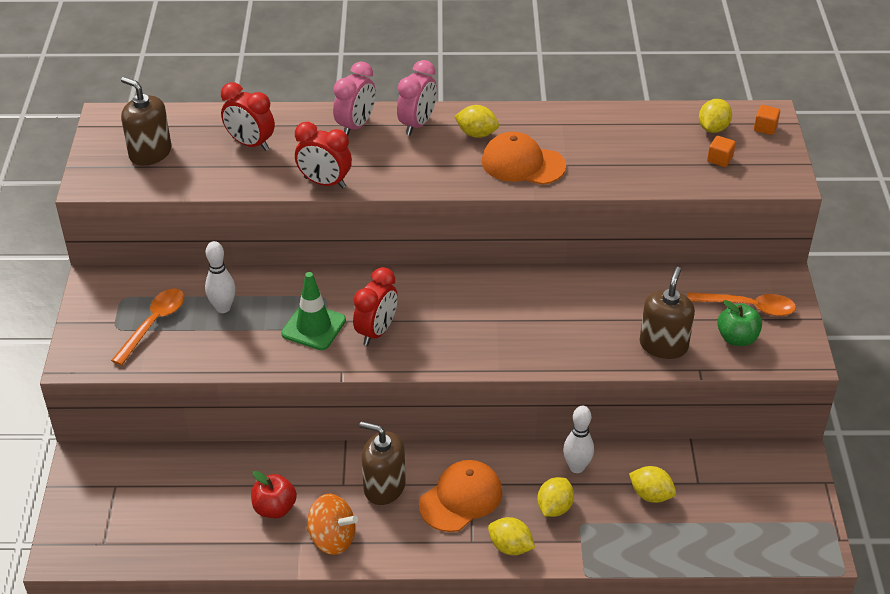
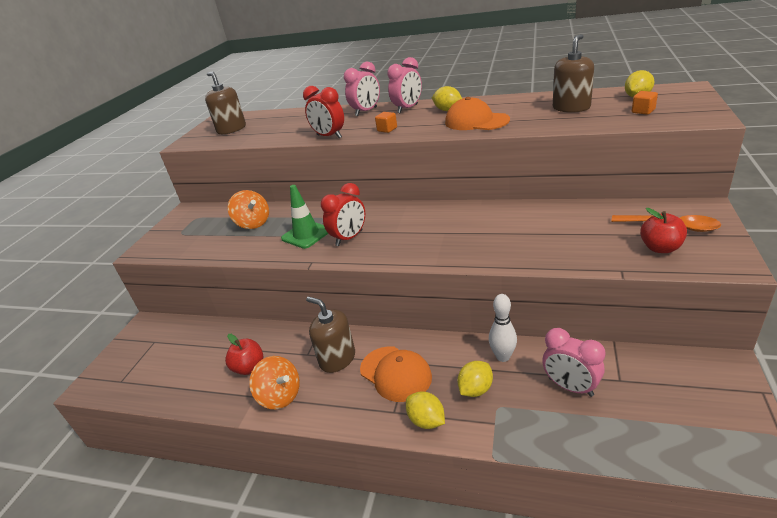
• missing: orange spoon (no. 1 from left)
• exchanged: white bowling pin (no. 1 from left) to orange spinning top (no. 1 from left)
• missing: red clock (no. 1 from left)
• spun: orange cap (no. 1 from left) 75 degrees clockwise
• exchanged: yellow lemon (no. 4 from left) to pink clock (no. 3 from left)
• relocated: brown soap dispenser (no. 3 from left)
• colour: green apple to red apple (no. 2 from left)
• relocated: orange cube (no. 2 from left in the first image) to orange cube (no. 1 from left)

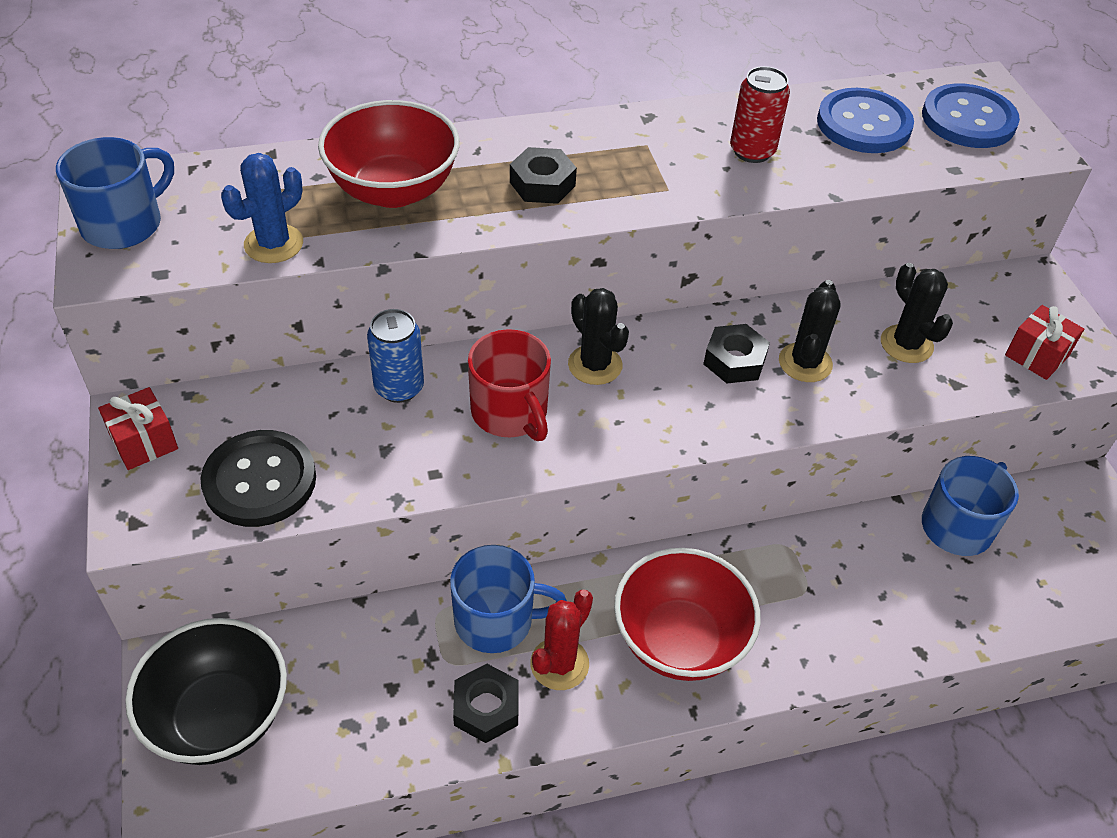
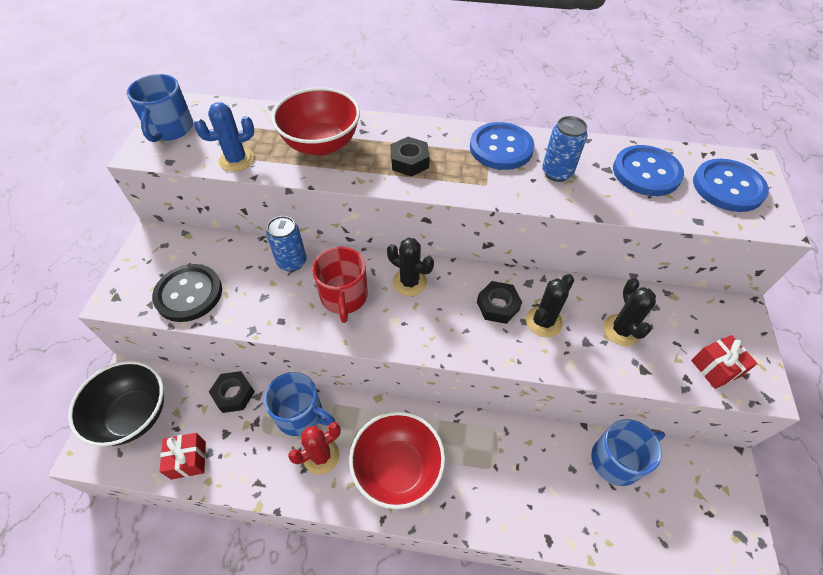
• spun: blue mug (no. 1 from left) 120 degrees clockwise
• relocated: red gift (no. 1 from left)
• relocated: black nut (no. 1 from left)
• spun: black cactus (no. 1 from left) 45 degrees counterclockwise
• colour: red can to blue can (no. 2 from left)
• appeared: blue button (no. 1 from left)

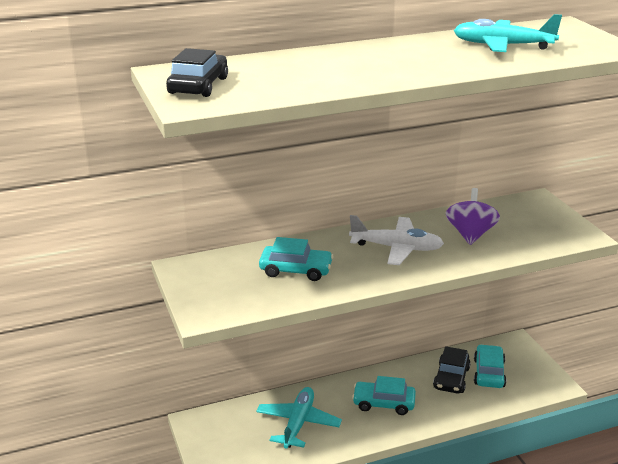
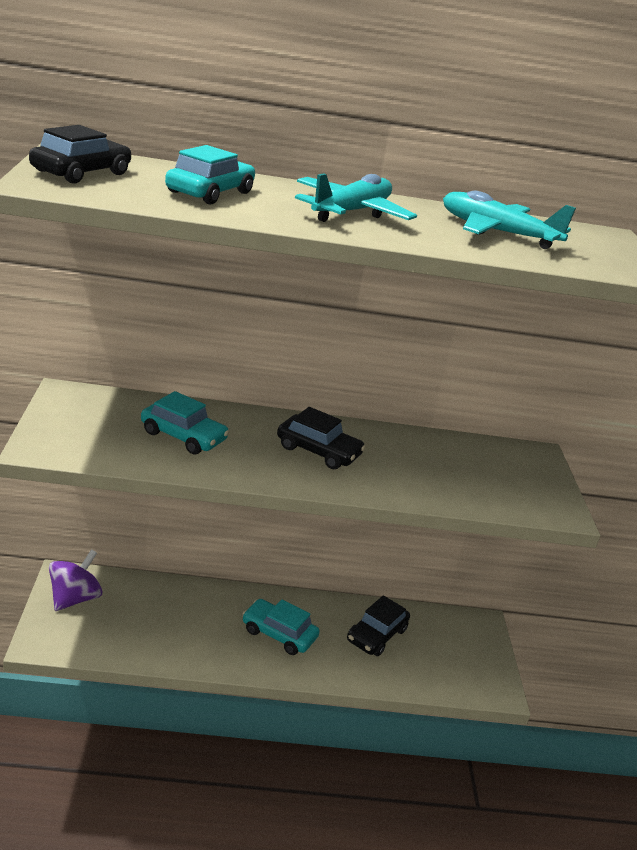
• relocated: turquoise plane (no. 1 from left)
• exchanged: white plane to black car (no. 2 from left)
• relocated: purple spinning top
• relocated: turquoise car (no. 3 from left in the first image) to turquoise car (no. 2 from left)

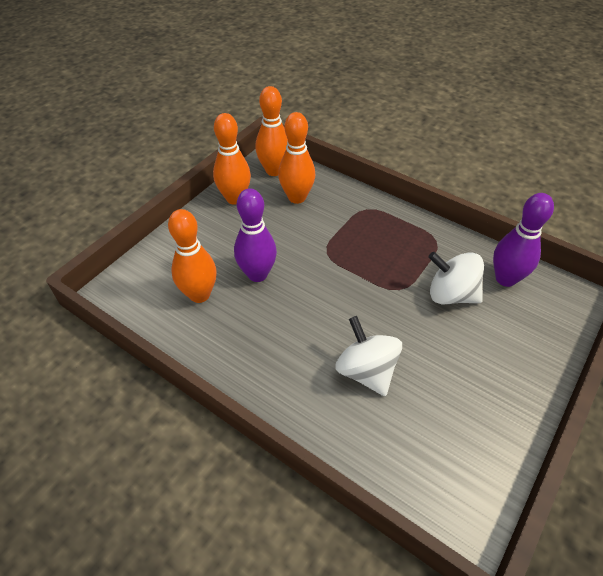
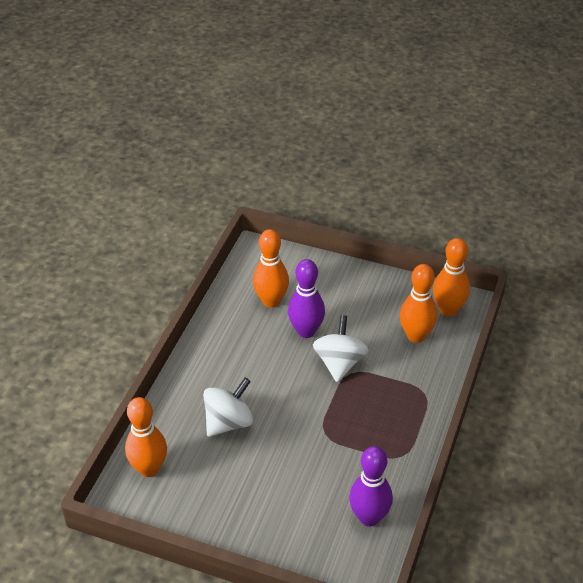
• relocated: orange bowling pin (no. 2 from left in the first image) to orange bowling pin (no. 1 from left)
• relocated: white spinning top (no. 2 from left)

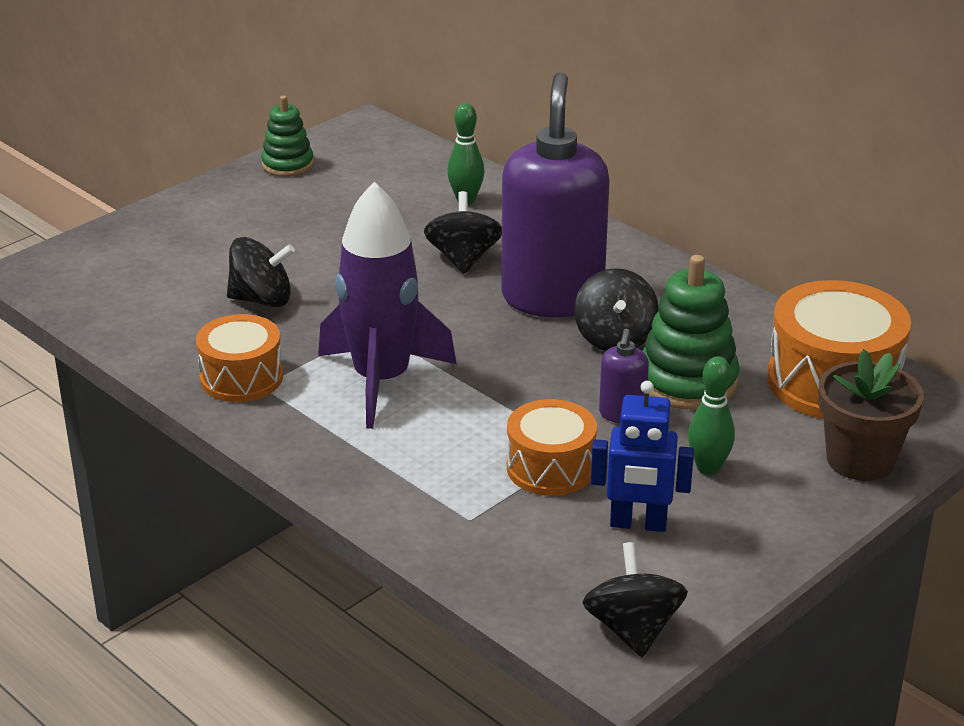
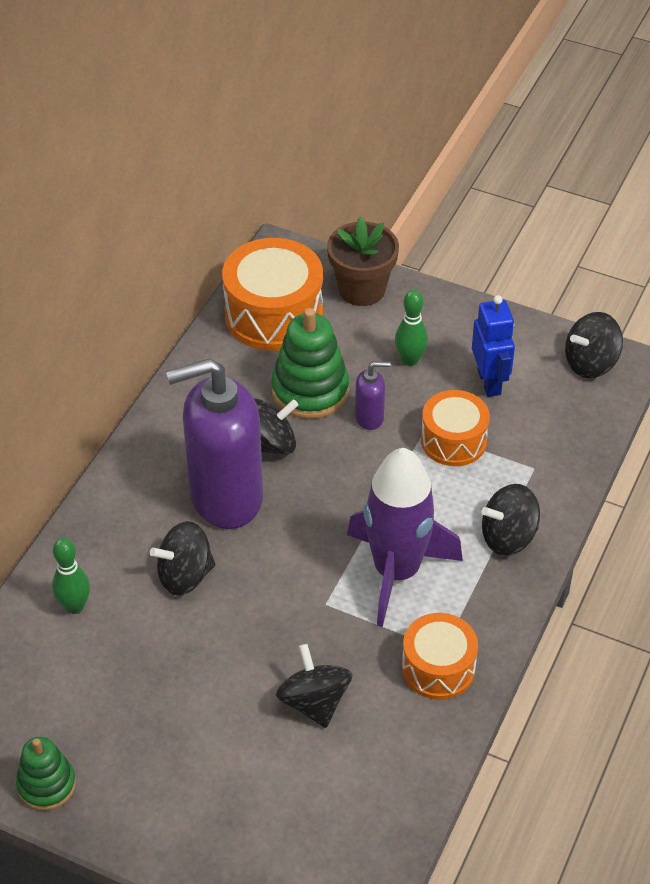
• appeared: black spinning top (no. 4 from left)

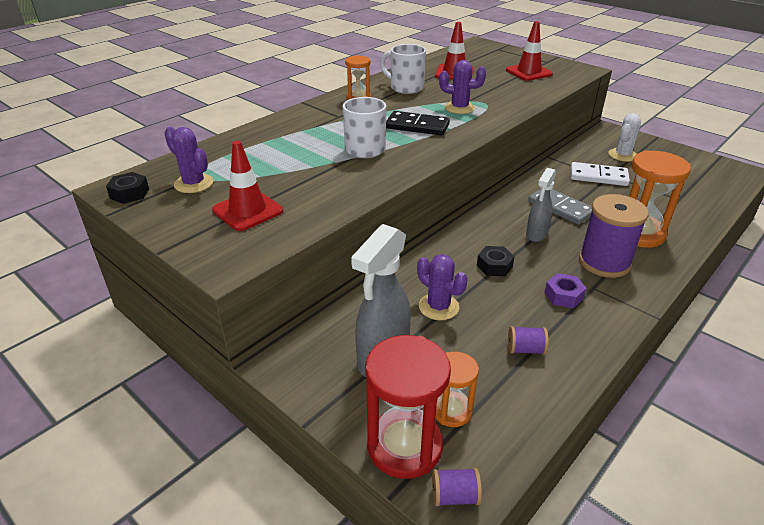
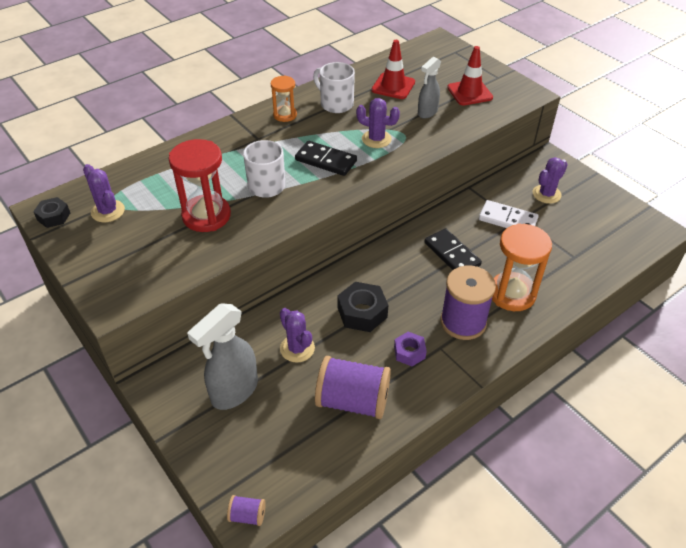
• missing: red traffic cone (no. 1 from left)
• relocated: red hourglass
• missing: orange hourglass (no. 2 from left)
• size: black nut (no. 2 from left) x1.59
• size: purple spool (no. 2 from left) x2.25
• relocated: grey spray bottle (no. 2 from left)
• colour: grey domino to black domino (no. 2 from left)
• colour: white cactus to purple cactus (no. 4 from left)

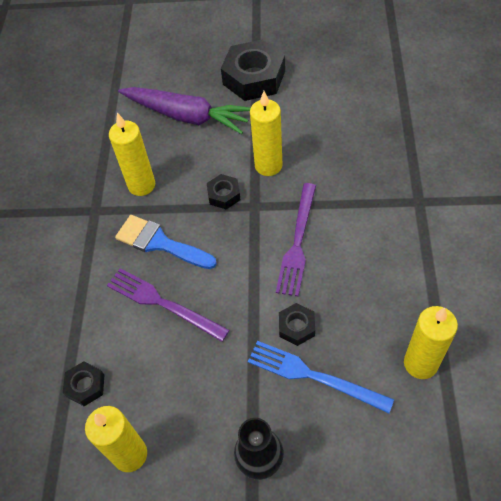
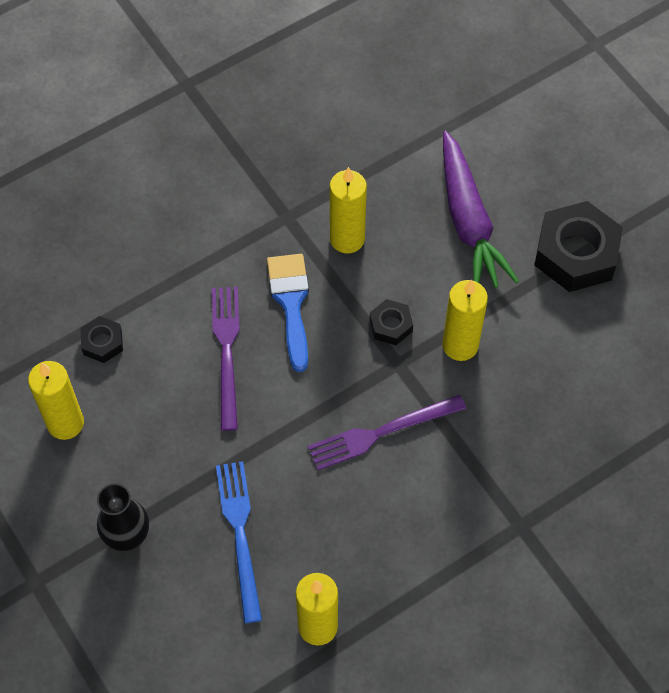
• missing: black nut (no. 4 from left)

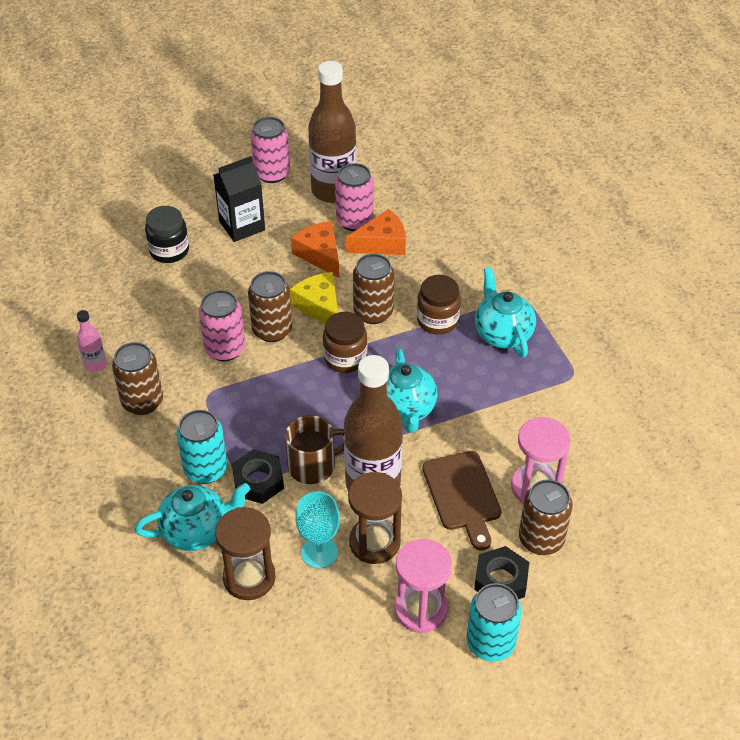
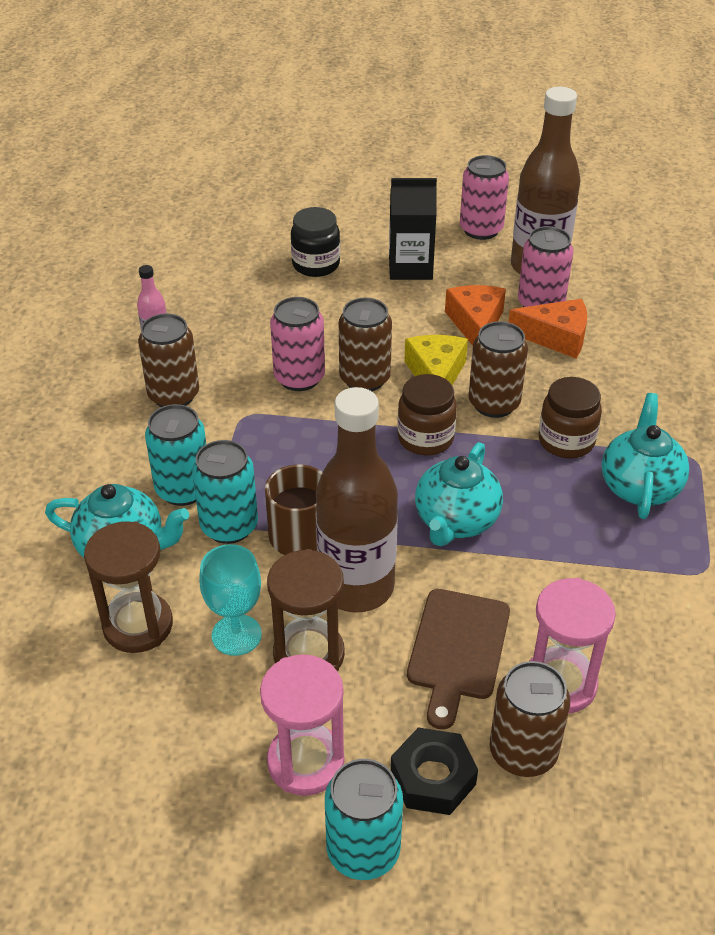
• exchanged: black nut (no. 1 from left) to turquoise can (no. 2 from left)

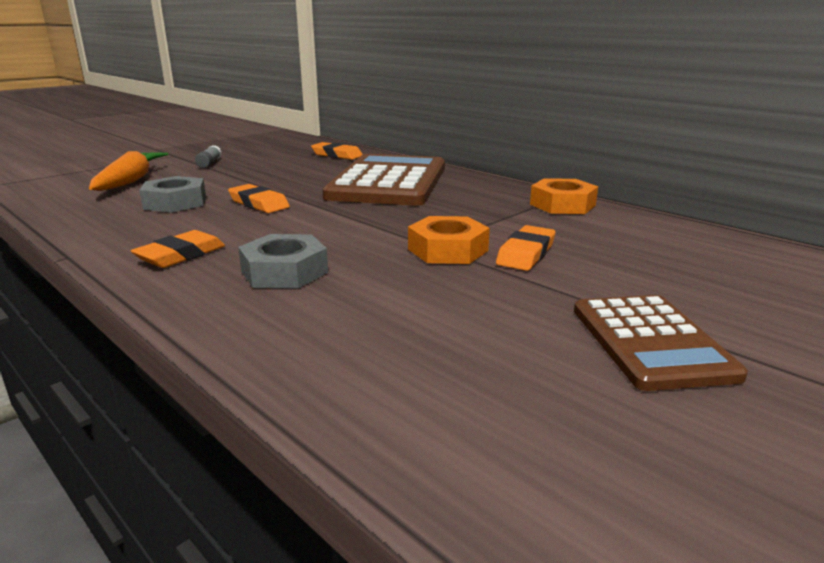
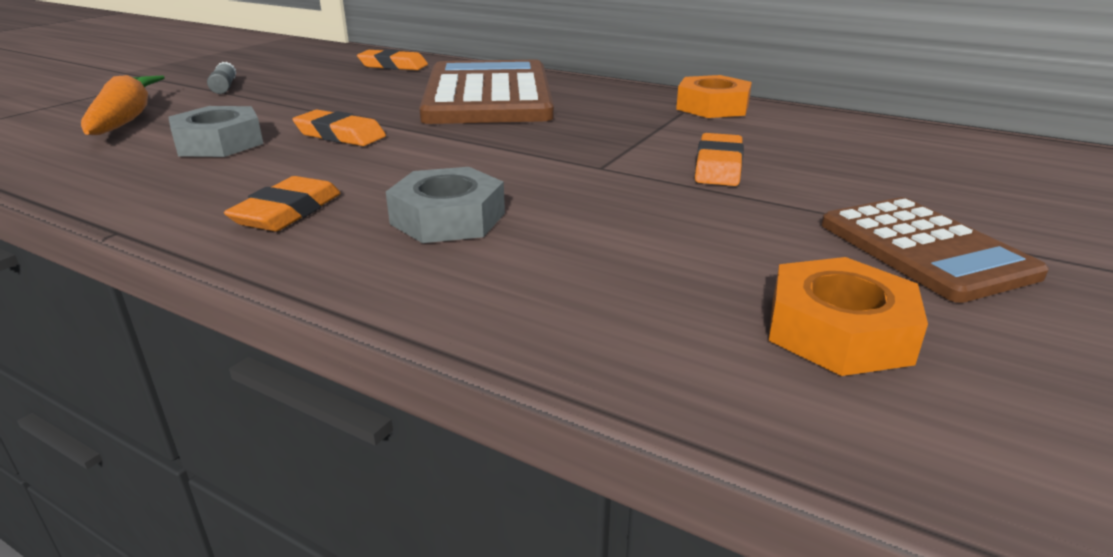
• relocated: orange nut (no. 1 from left in the first image) to orange nut (no. 2 from left)

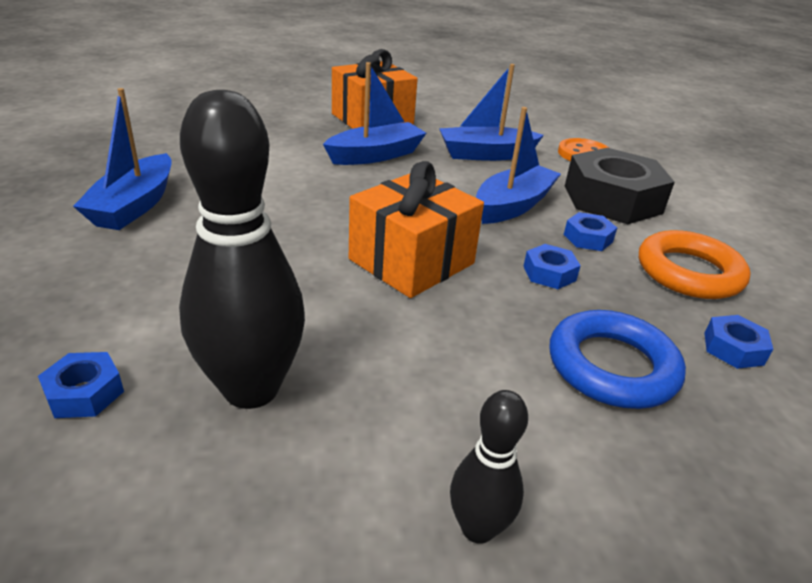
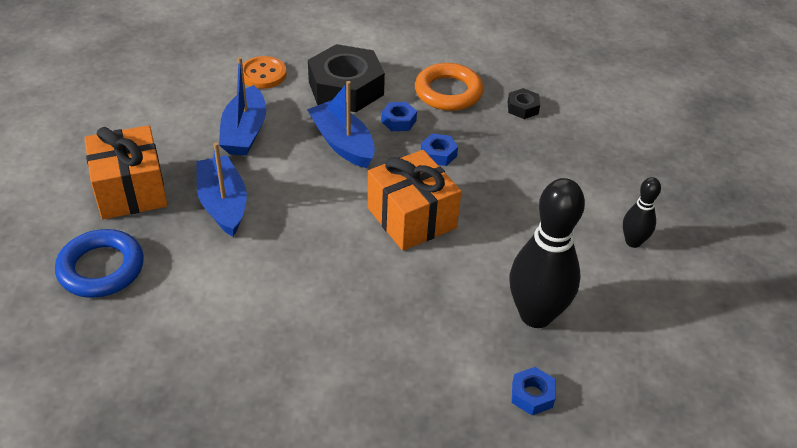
• missing: blue boat (no. 1 from left)
• relocated: blue ring
• colour: blue nut (no. 4 from left) to black nut (no. 2 from left)

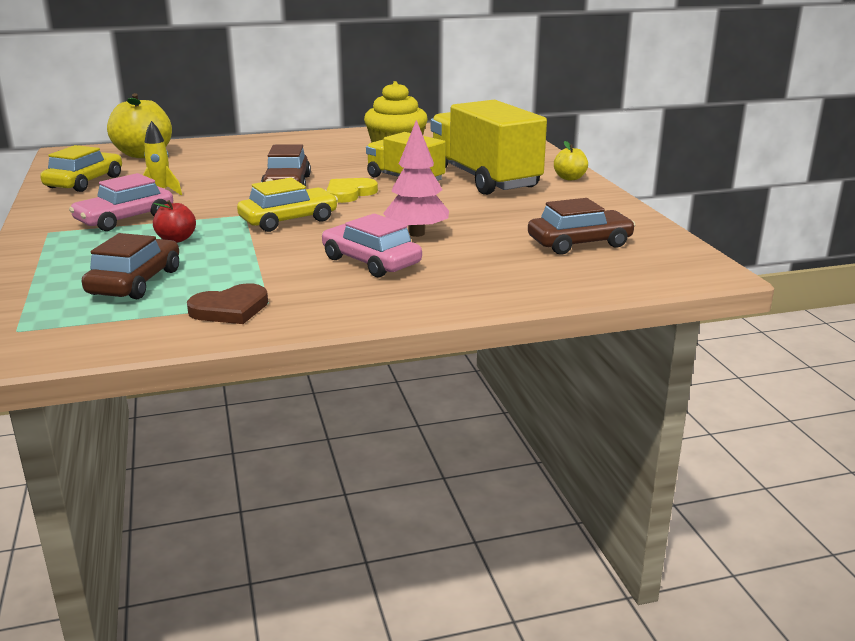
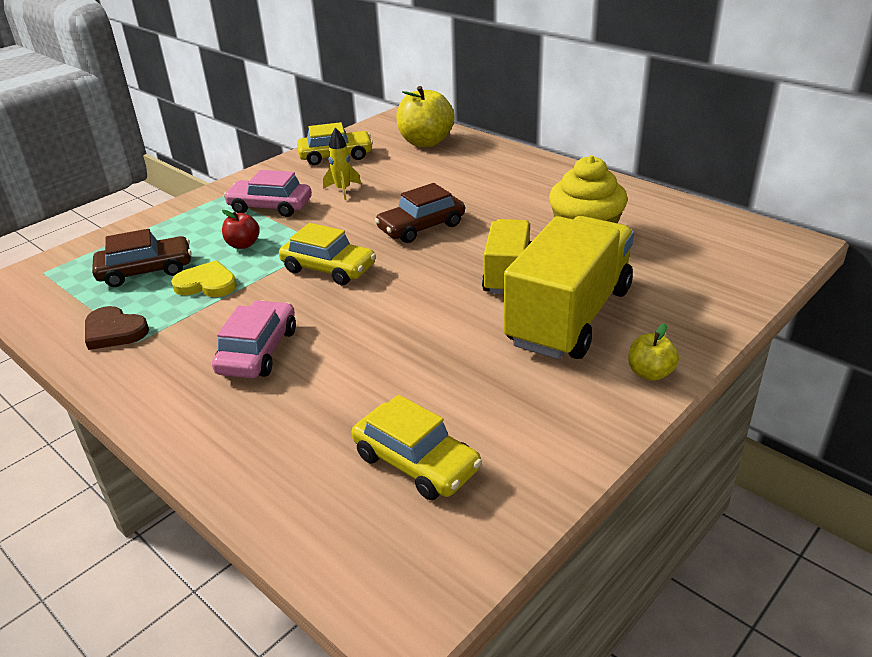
• relocated: yellow heart
• missing: pink tree
• colour: brown car (no. 3 from left) to yellow car (no. 3 from left)

